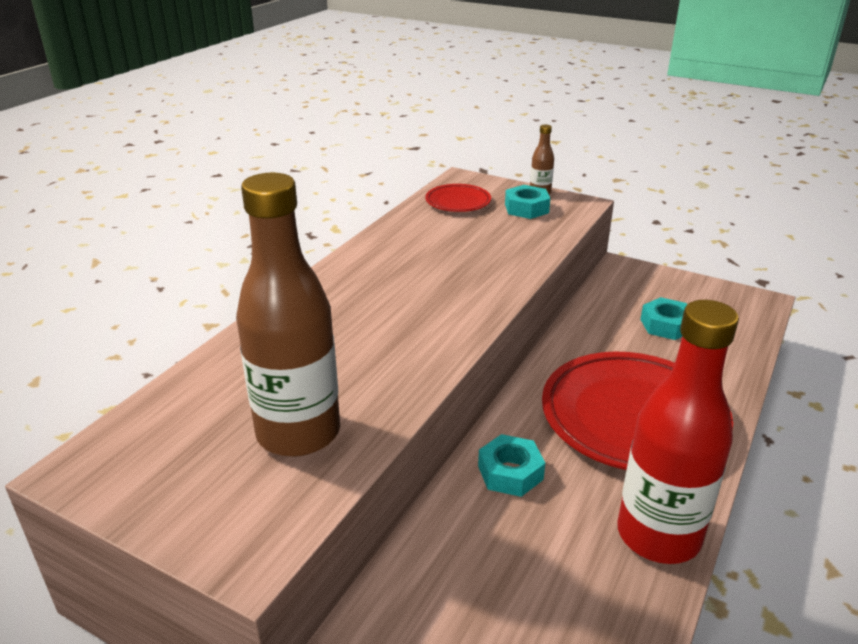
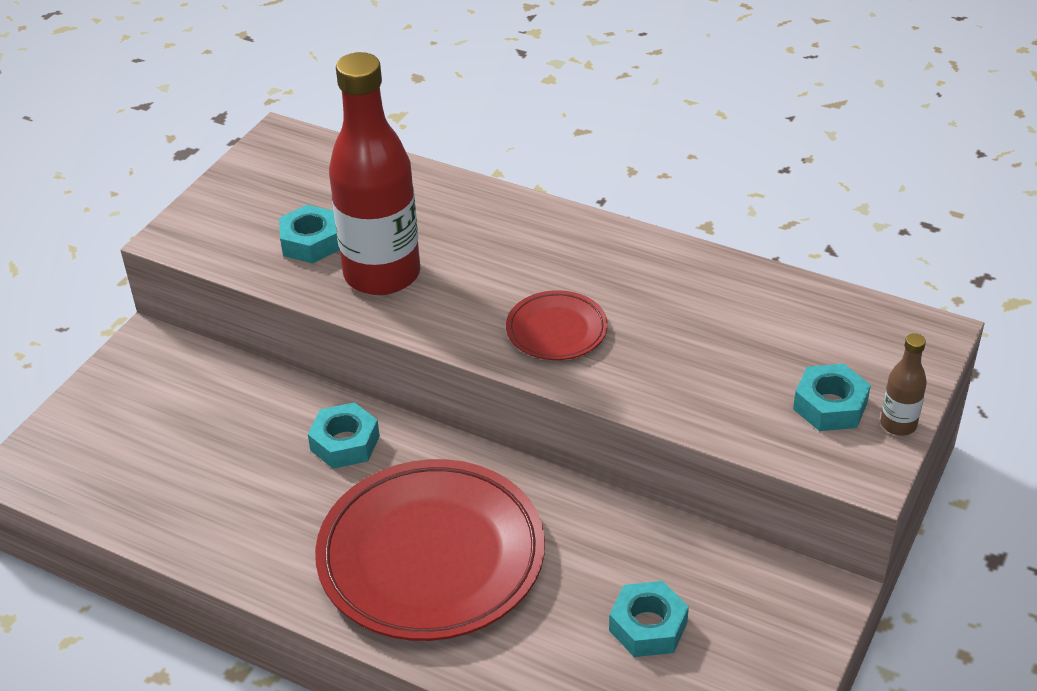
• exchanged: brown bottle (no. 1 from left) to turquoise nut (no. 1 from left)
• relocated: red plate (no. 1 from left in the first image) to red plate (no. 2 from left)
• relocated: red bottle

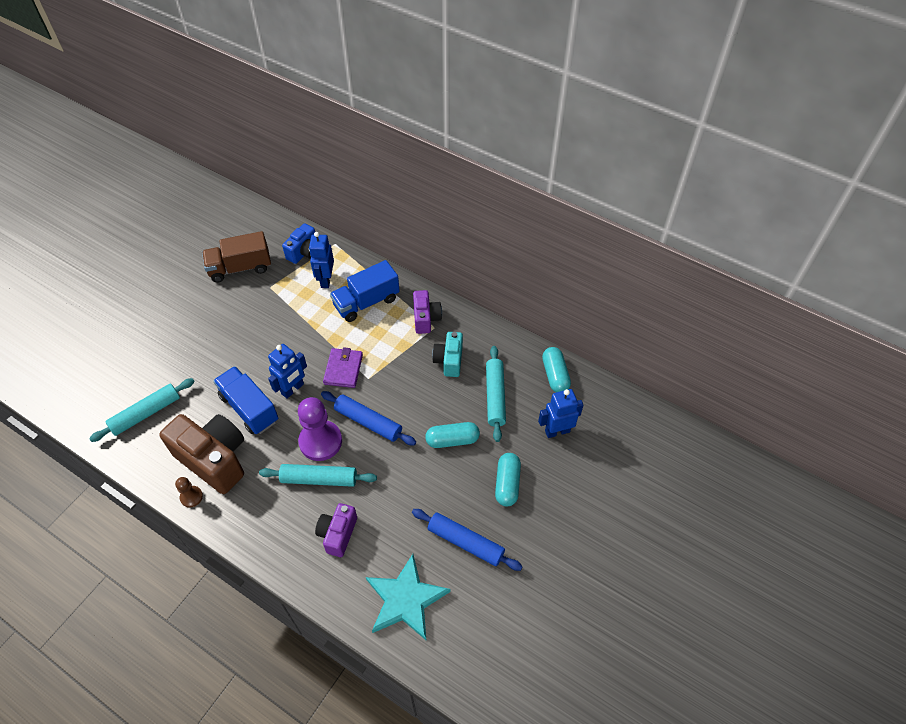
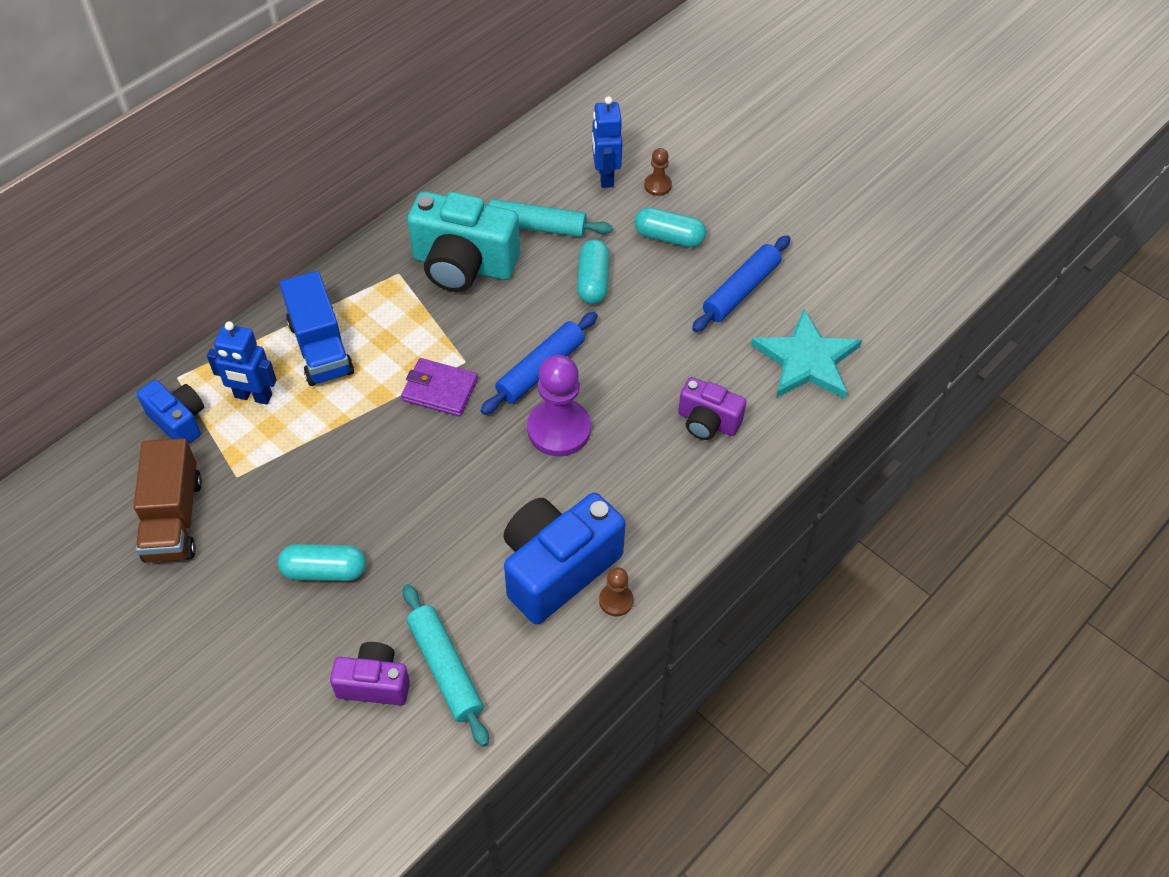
• colour: brown camera to blue camera (no. 2 from left)
• missing: blue truck (no. 1 from left)
• missing: turquoise rolling pin (no. 2 from left)
• missing: blue robot (no. 1 from left)
• relocated: purple camera (no. 2 from left in the first image) to purple camera (no. 1 from left)
• size: turquoise camera x1.79
• relocated: turquoise capsule (no. 3 from left in the first image) to turquoise capsule (no. 1 from left)
• appeared: brown pawn (no. 2 from left)

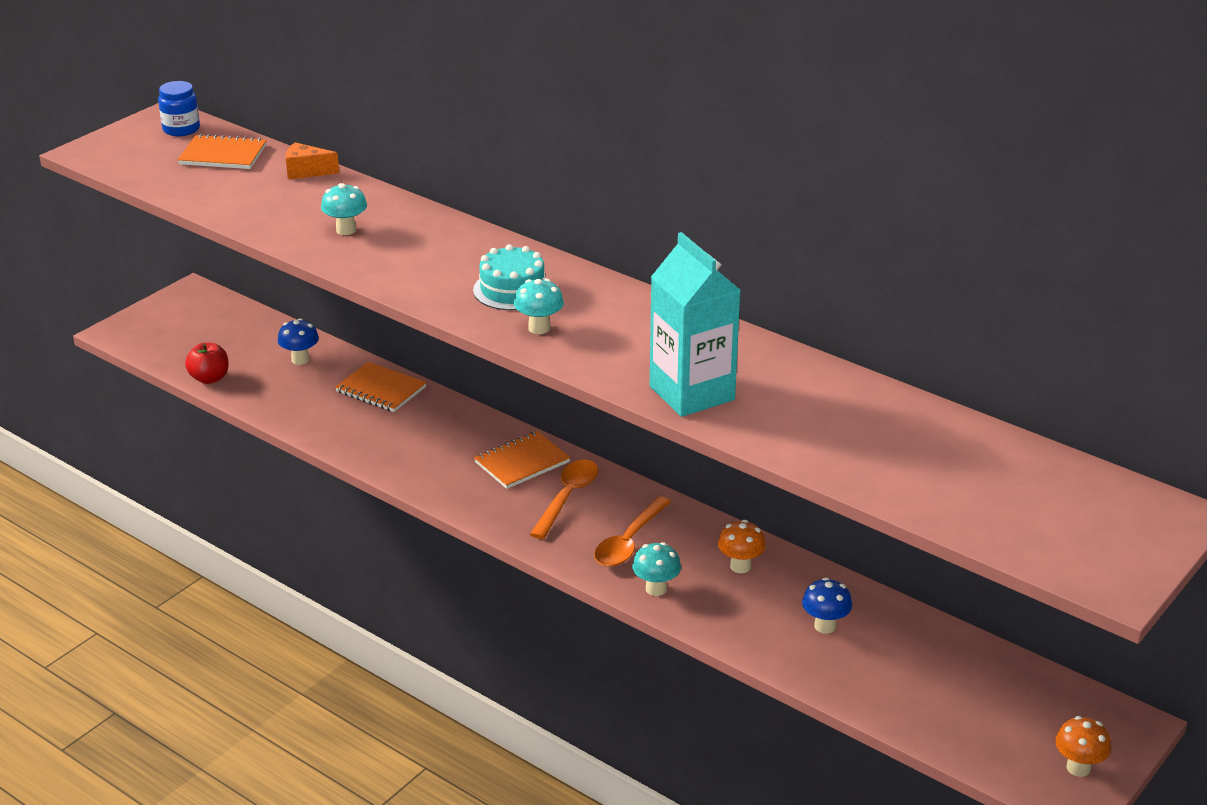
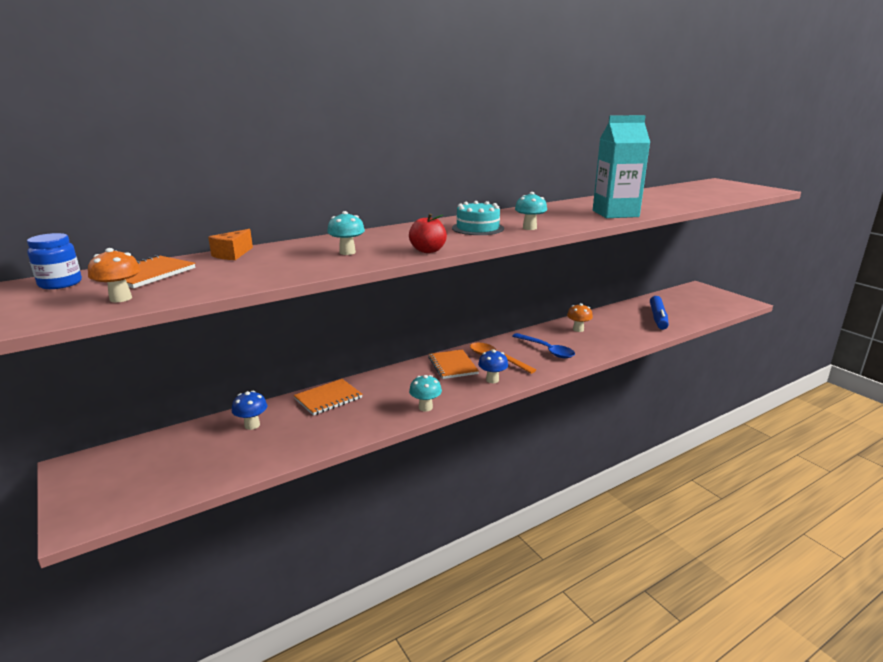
• relocated: red apple
• colour: orange spoon (no. 2 from left) to blue spoon
• relocated: turquoise mushroom (no. 3 from left in the first image) to turquoise mushroom (no. 2 from left)
• relocated: blue mushroom (no. 2 from left)
• relocated: orange mushroom (no. 2 from left in the first image) to orange mushroom (no. 1 from left)
• appeared: blue marker

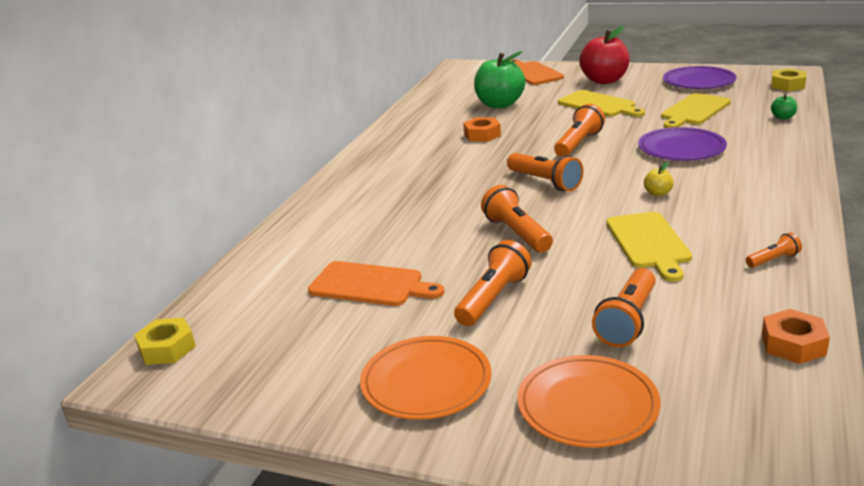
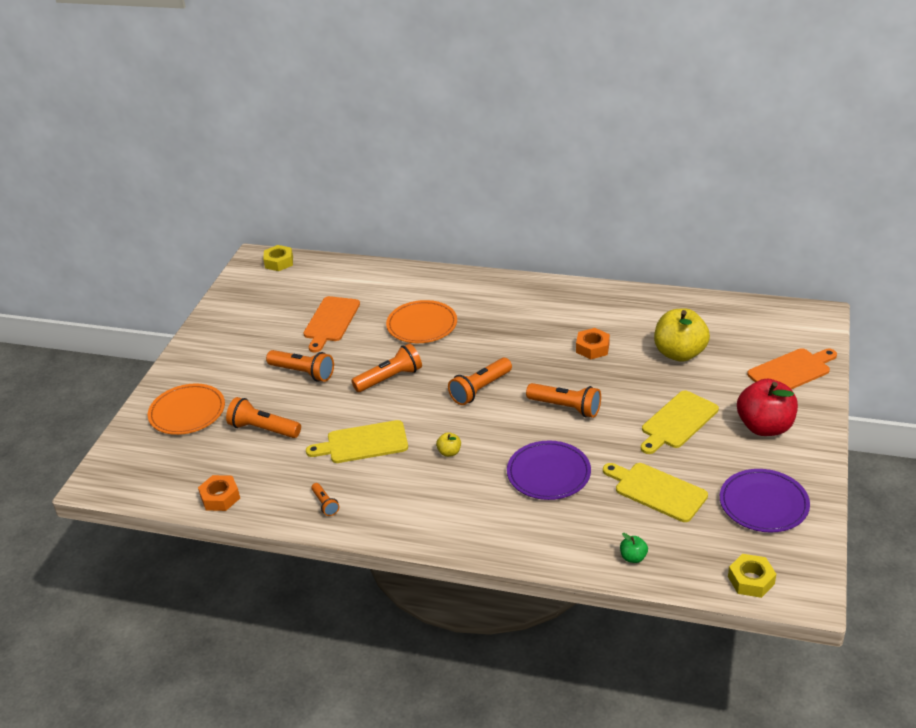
• relocated: orange plate (no. 1 from left in the first image) to orange plate (no. 2 from left)
• colour: green apple (no. 1 from left) to yellow apple (no. 2 from left)

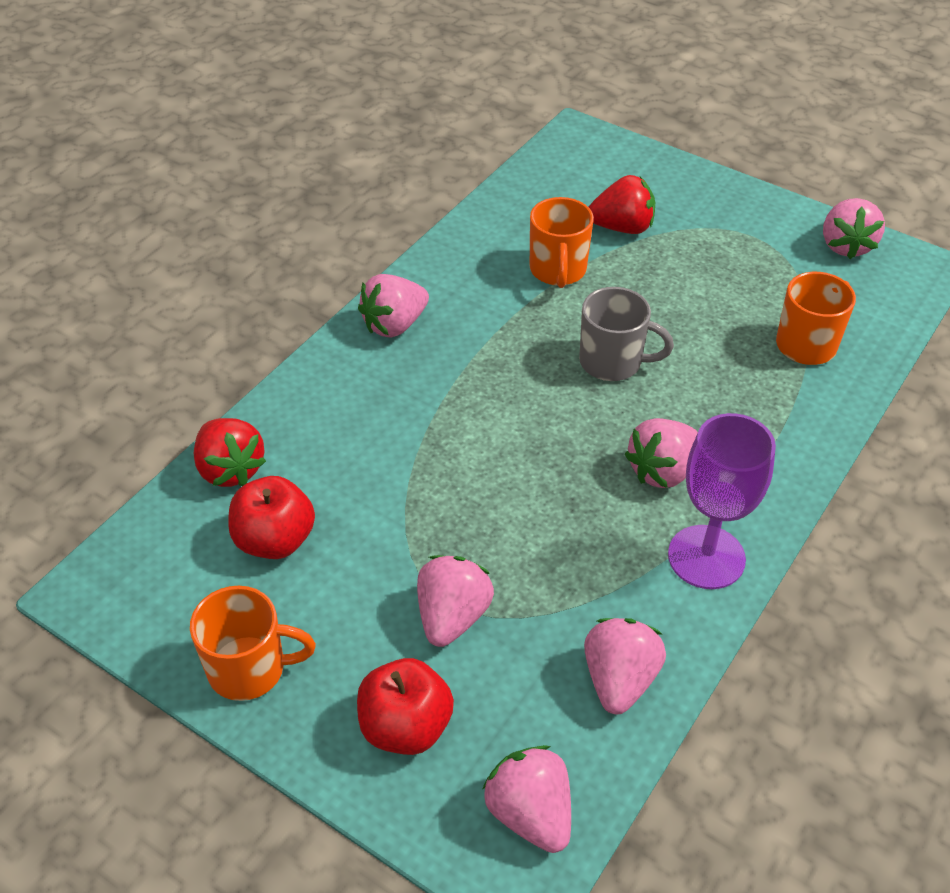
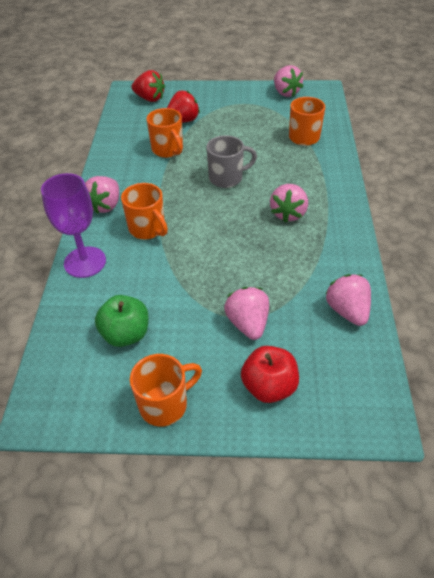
• relocated: red strawberry (no. 1 from left)
• colour: red apple (no. 1 from left) to green apple
• missing: pink strawberry (no. 3 from left)
• relocated: purple goblet
• appeared: orange mug (no. 1 from left)

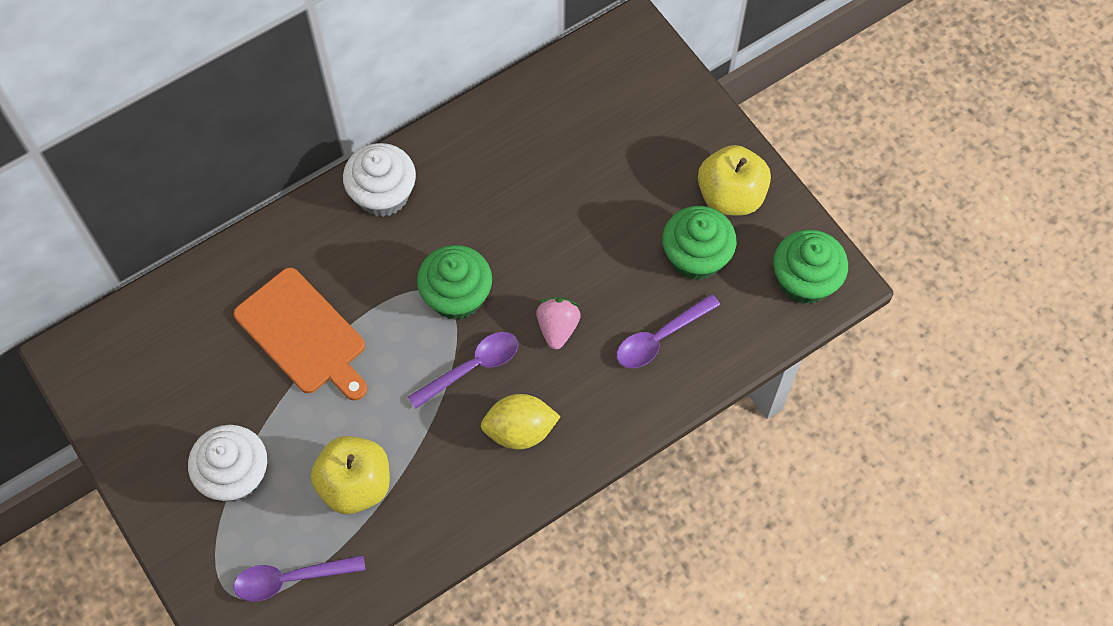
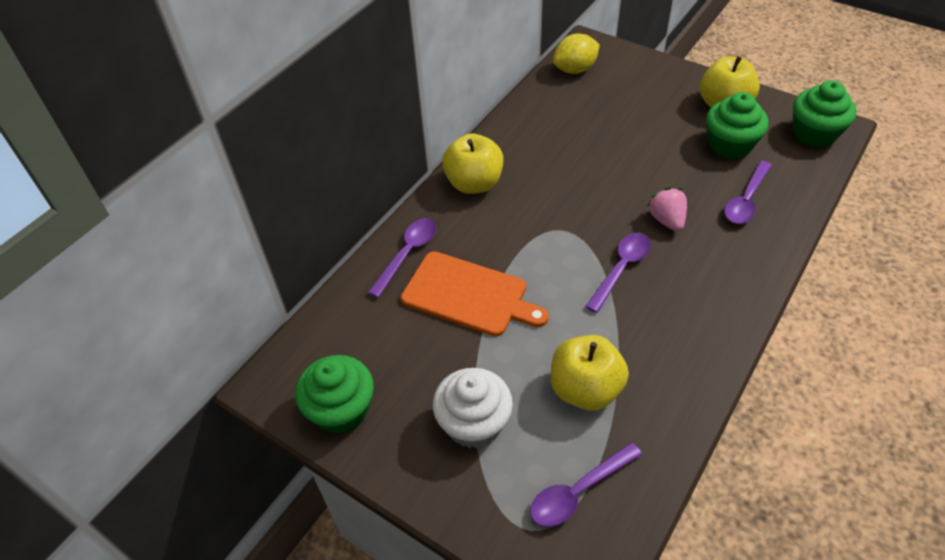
• exchanged: white cupcake (no. 2 from left) to yellow apple (no. 1 from left)
• relocated: green cupcake (no. 1 from left)
• relocated: yellow lemon
• appeared: purple spoon (no. 1 from left)

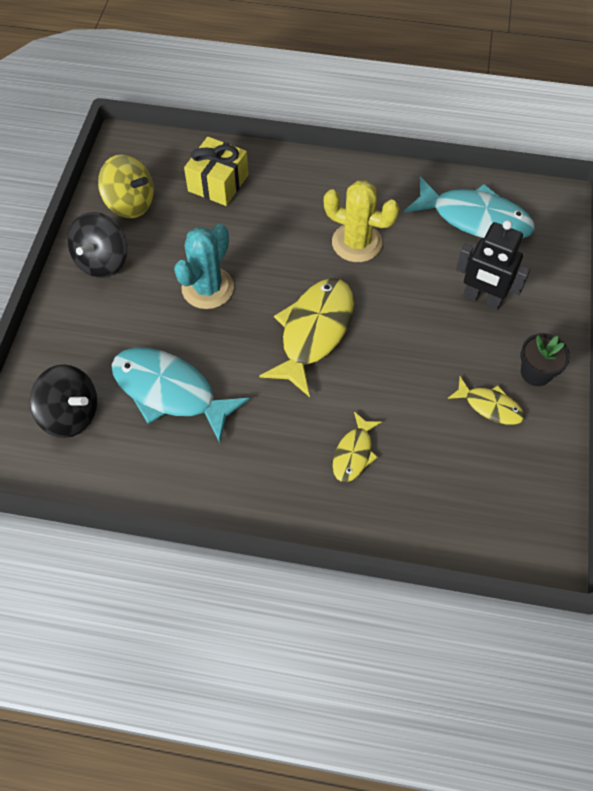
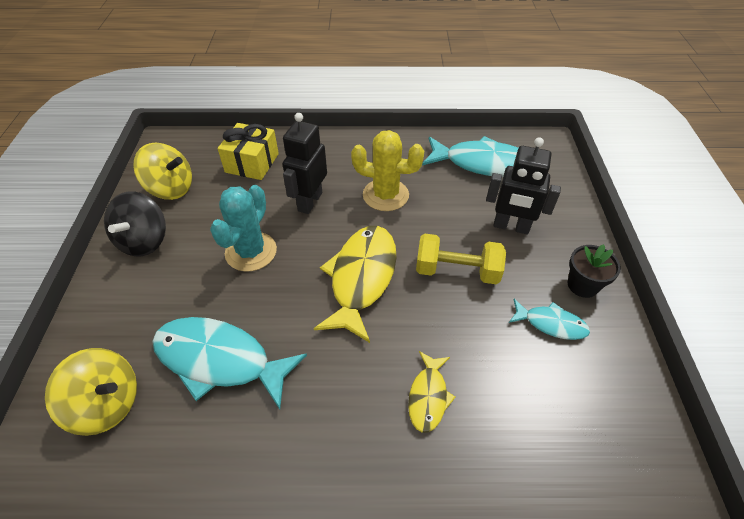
• colour: black spinning top (no. 1 from left) to yellow spinning top (no. 1 from left)
• colour: yellow fish (no. 3 from left) to turquoise fish (no. 3 from left)
• appeared: black robot (no. 1 from left)
• appeared: yellow dumbbell

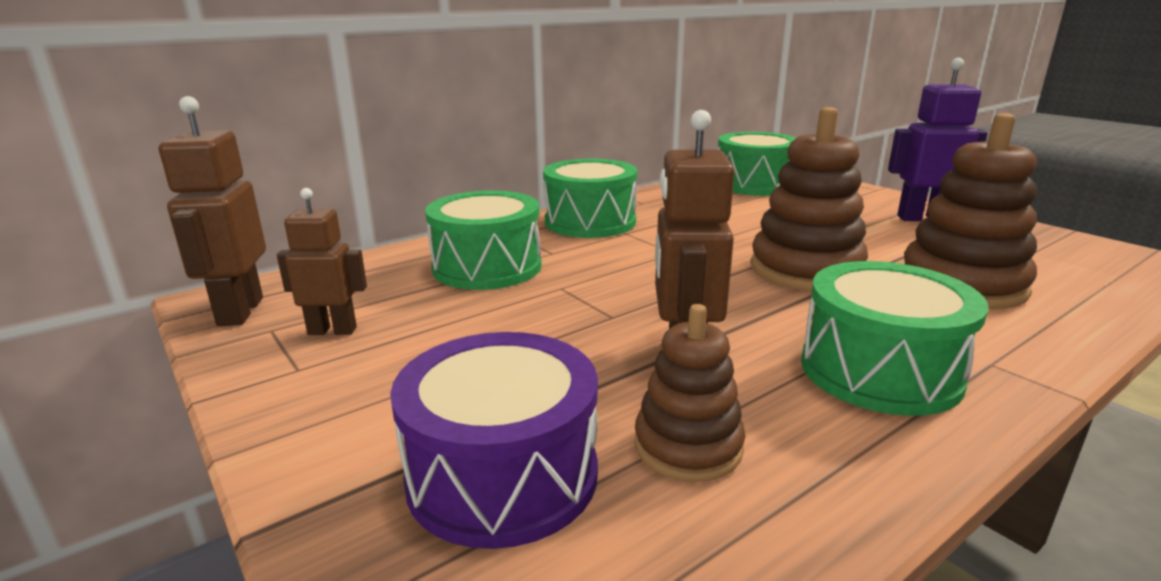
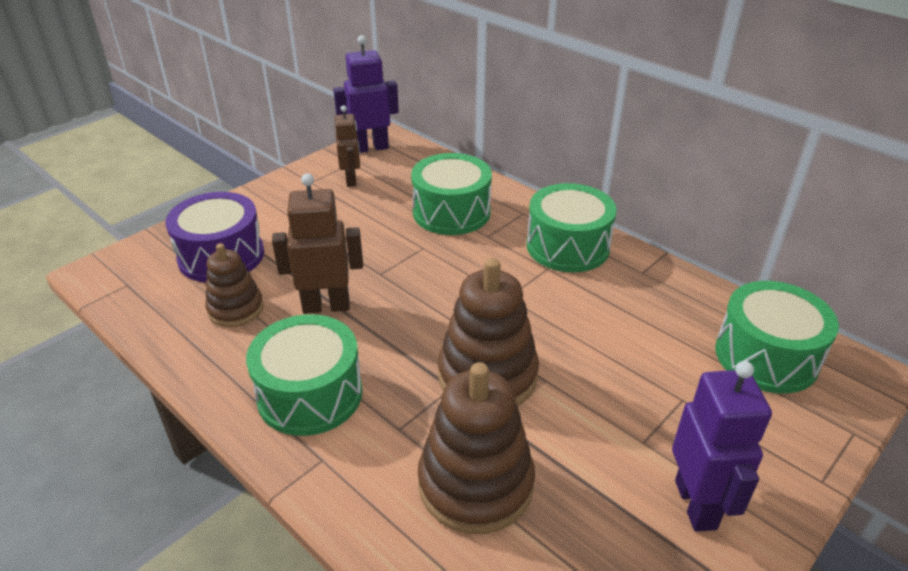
• colour: brown robot (no. 1 from left) to purple robot (no. 1 from left)

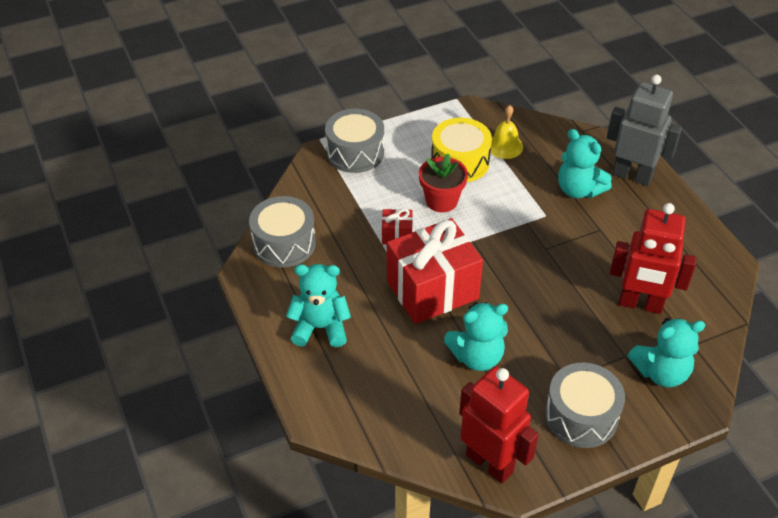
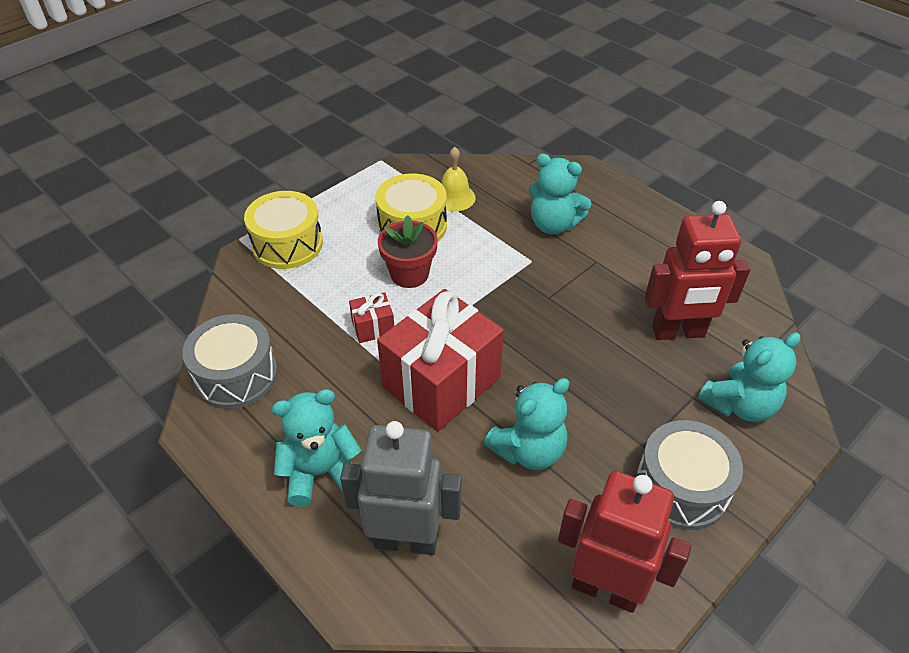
• colour: grey drum (no. 2 from left) to yellow drum (no. 1 from left)
• relocated: grey robot

